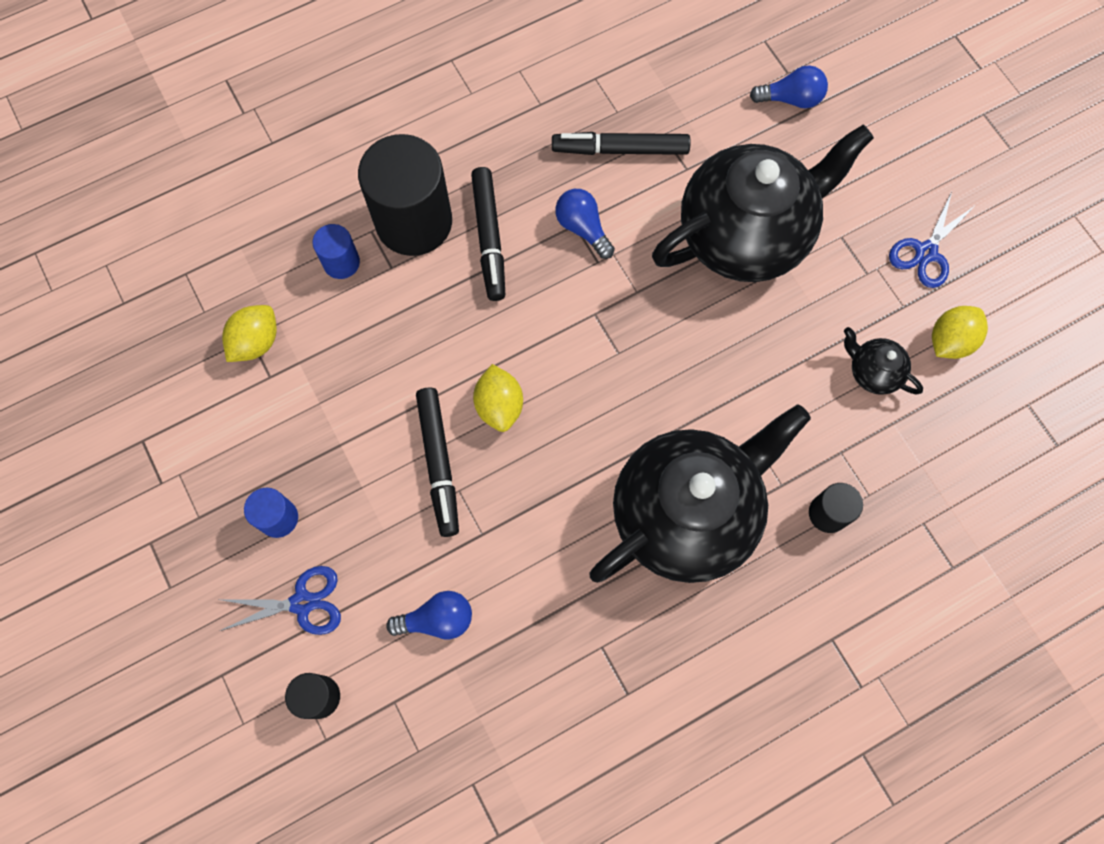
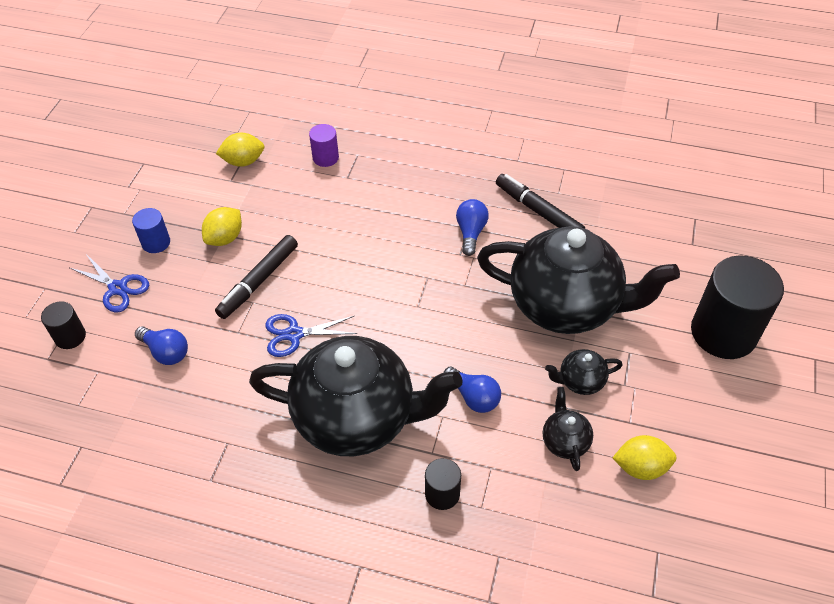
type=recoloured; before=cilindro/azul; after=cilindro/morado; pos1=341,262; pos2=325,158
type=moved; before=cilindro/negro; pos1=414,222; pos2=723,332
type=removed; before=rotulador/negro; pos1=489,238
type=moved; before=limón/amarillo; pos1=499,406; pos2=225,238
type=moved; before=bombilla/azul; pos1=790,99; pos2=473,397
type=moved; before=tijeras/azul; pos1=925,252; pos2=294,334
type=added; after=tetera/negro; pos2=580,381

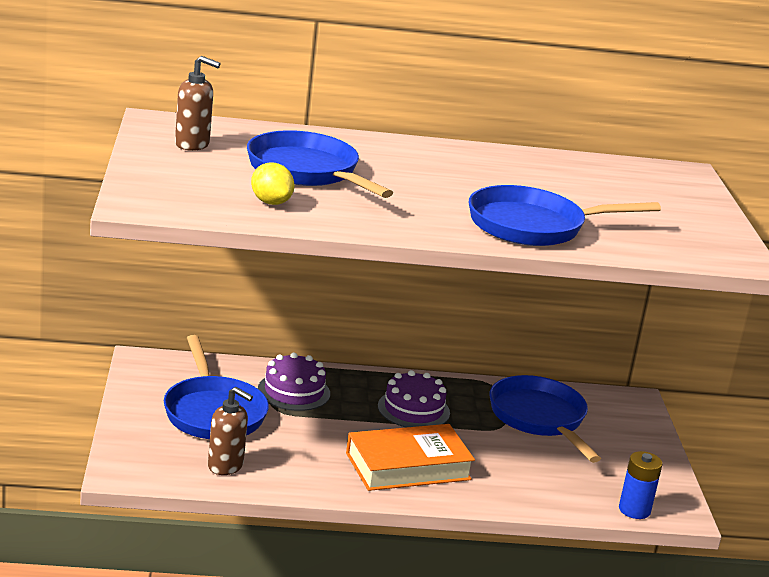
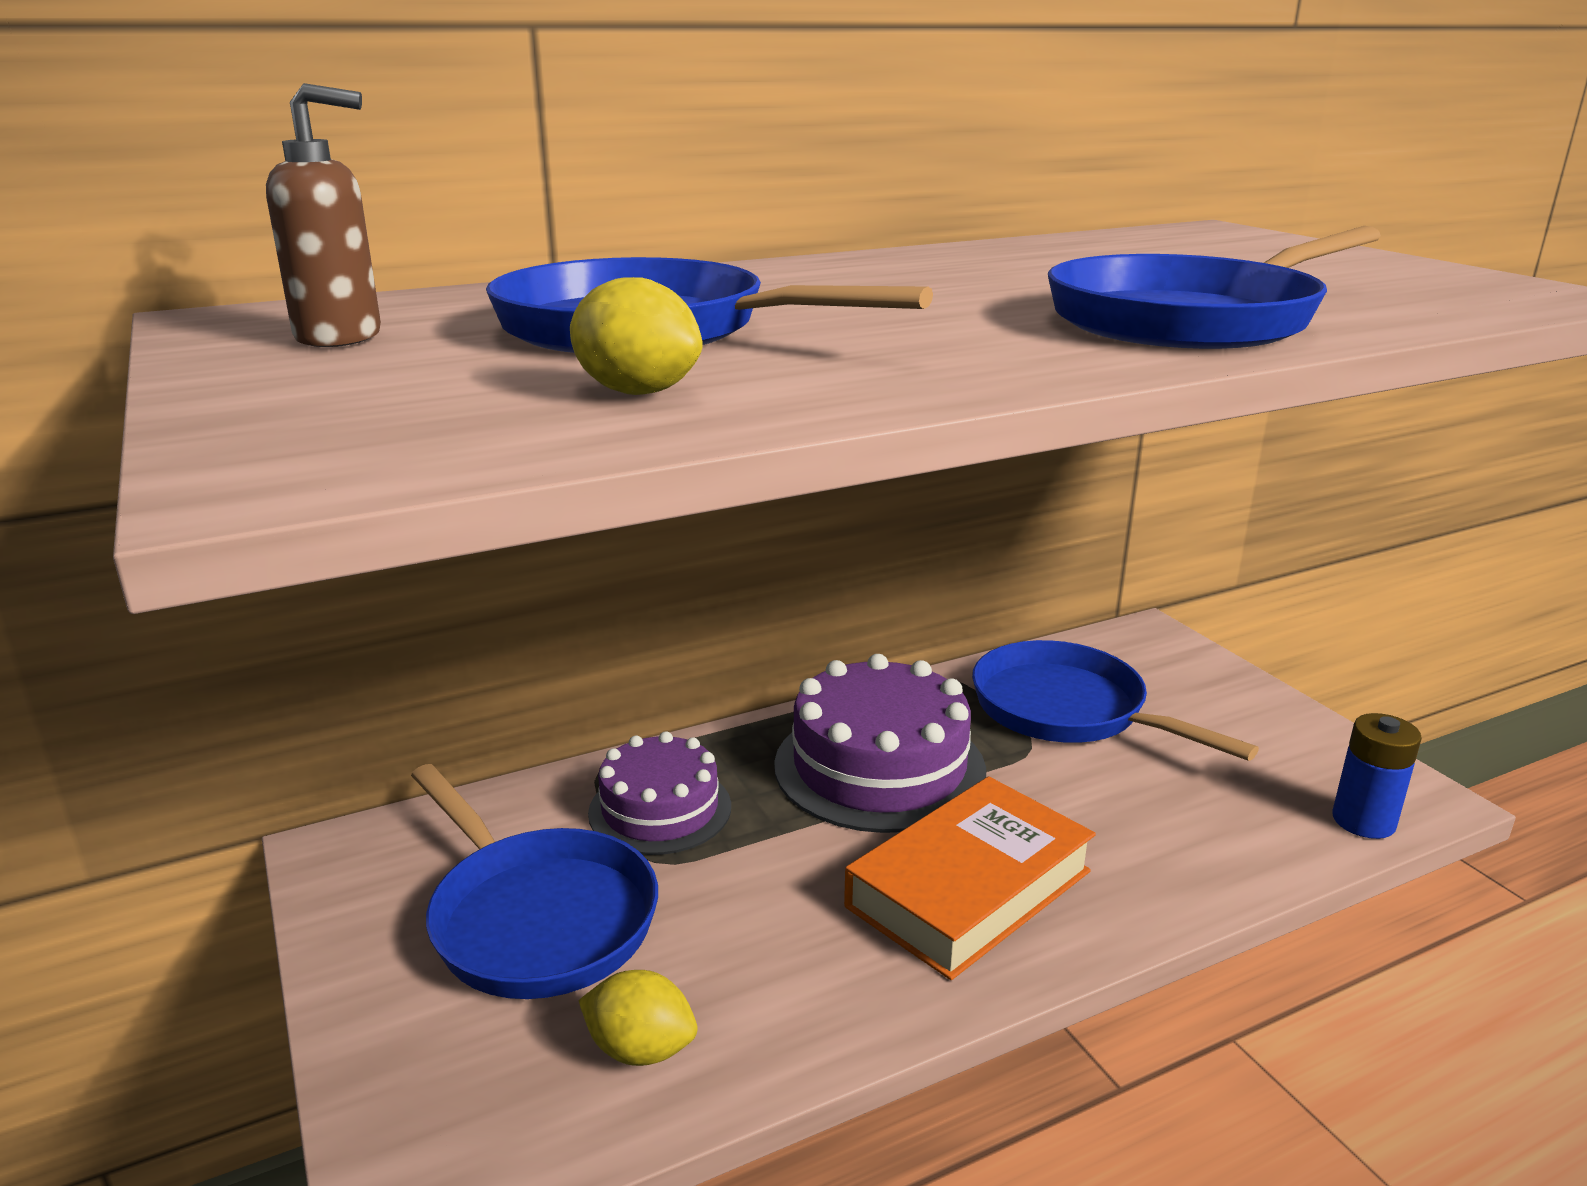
type=replaced; before=dispensador de jabón/marrón; after=limón/amarillo; pos1=226,466; pos2=640,1049
type=resized; before=tarta/morado; pos1=413,409; pos2=879,767; scale=1.57

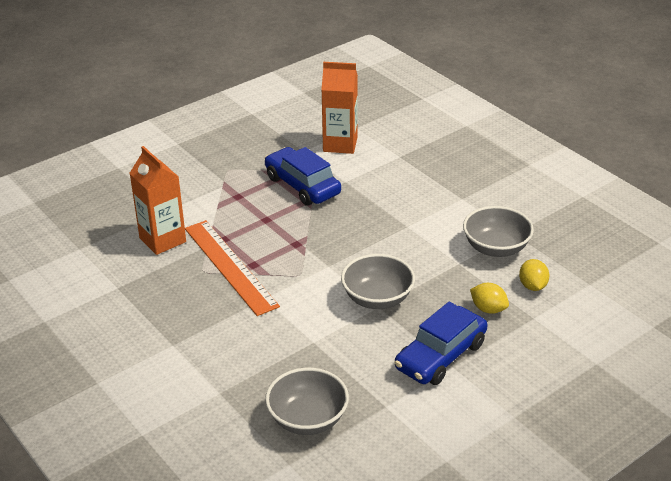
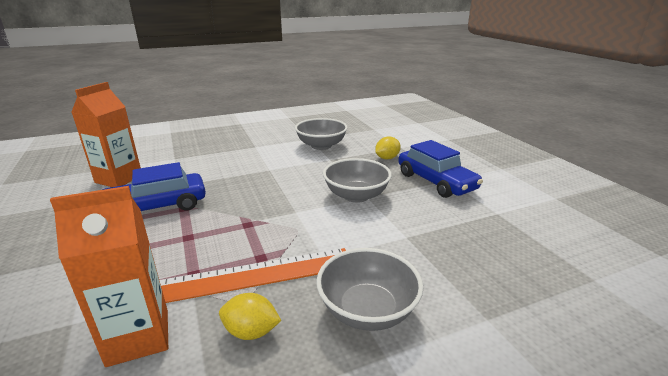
type=moved; before=cuenco/gris; pos1=307,419; pos2=367,310
type=moved; before=limón/amarillo; pos1=532,286; pos2=251,331

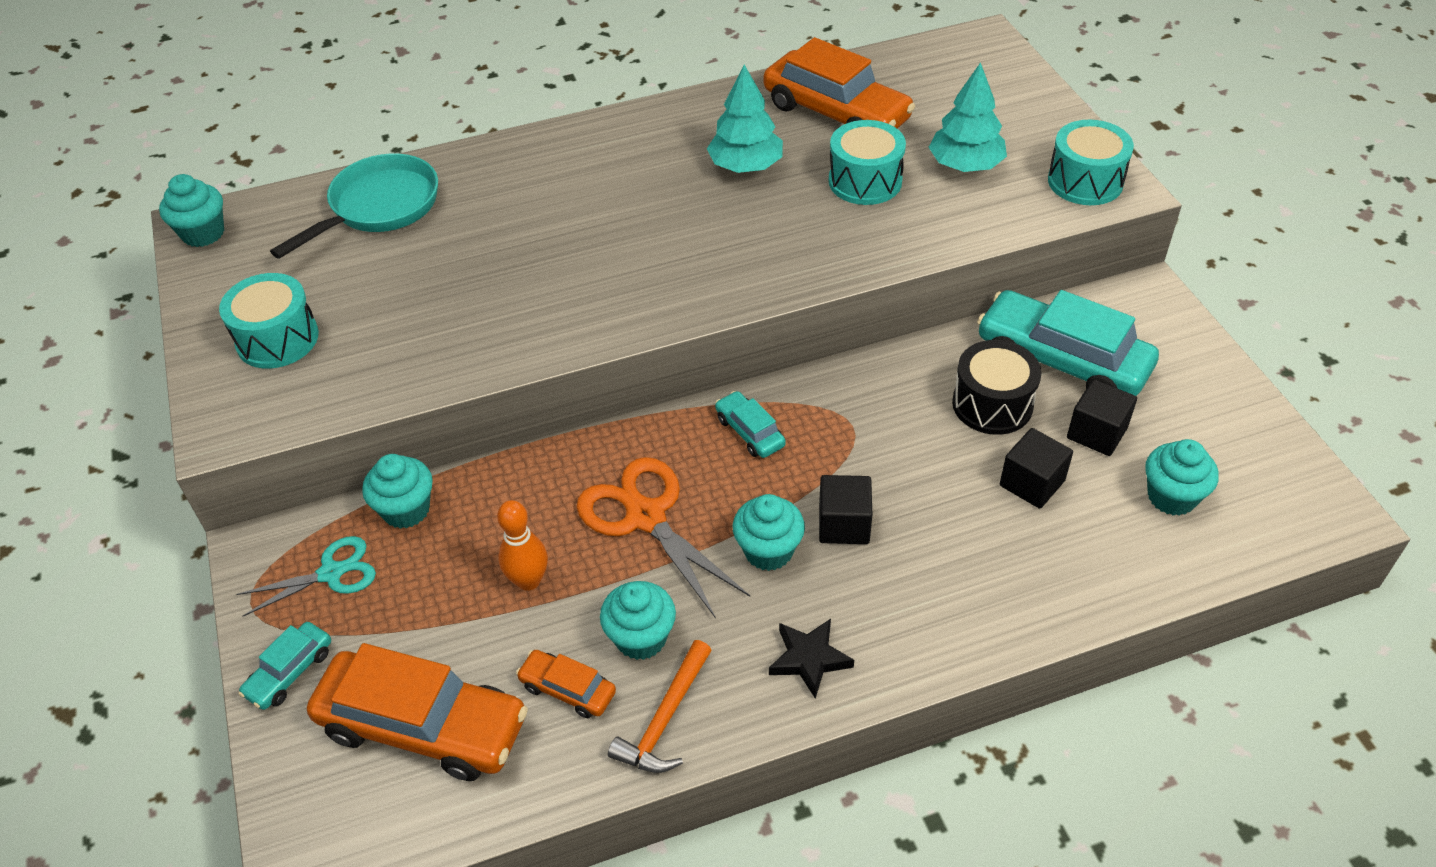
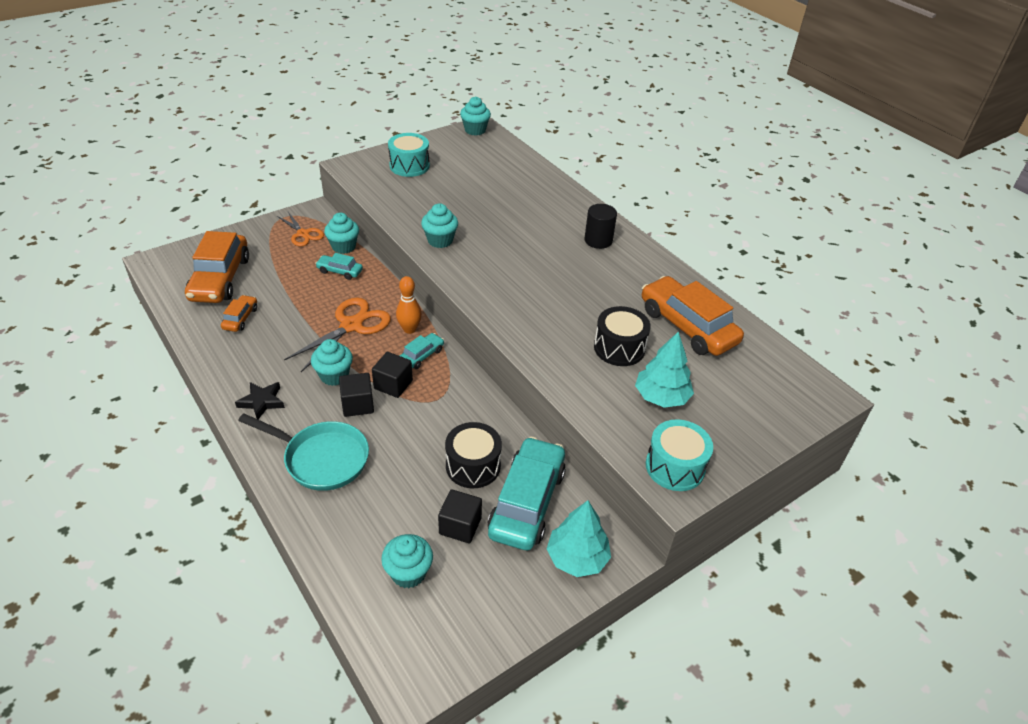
type=recoloured; before=tijeras/turquesa; after=tijeras/naranja; pos1=331,573; pos2=303,234
type=moved; before=coche/turquesa; pos1=290,672; pos2=340,271
type=moved; before=sartén/turquesa; pos1=379,207; pos2=321,459
type=moved; before=bolo/naranja; pos1=528,581; pos2=409,329
type=moved; before=magdalena/turquesa; pos1=641,638; pos2=440,240
type=removed; before=martillo/naranja; pos1=664,719
type=moved; before=árbol/turquesa; pos1=745,166; pos2=577,558
type=turned; before=coche/naranja; pos1=836,112; pos2=687,326; turn=120
type=recoloured; before=tambor/turquesa; after=tambor/negro; pos1=865,181; pos2=619,348
type=moved; before=cubo/negro; pos1=1032,483; pos2=393,384
type=added; after=cilindro/negro; pos2=598,240

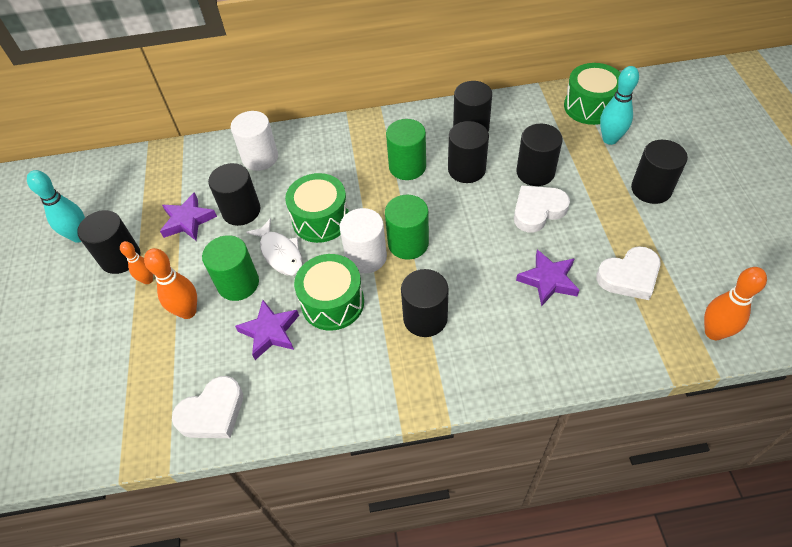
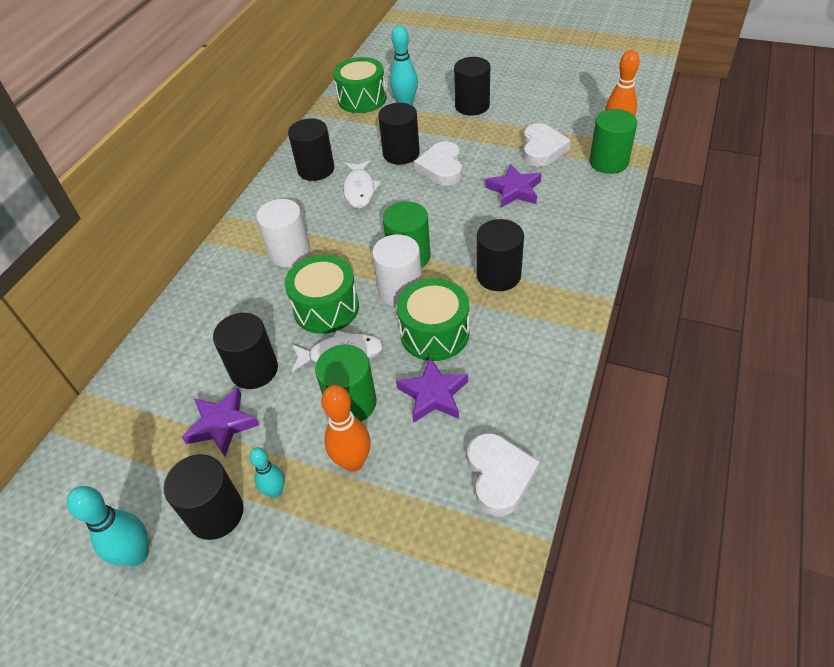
type=recoloured; before=bolo/naranja; after=bolo/turquesa; pos1=148,280; pos2=275,491
type=moved; before=cilindro/blanco; pos1=260,158; pos2=289,253
type=moved; before=cilindro/verde; pos1=407,167; pos2=608,162
type=replaced; before=cilindro/negro; after=pez/blanco; pos1=466,169; pos2=360,190

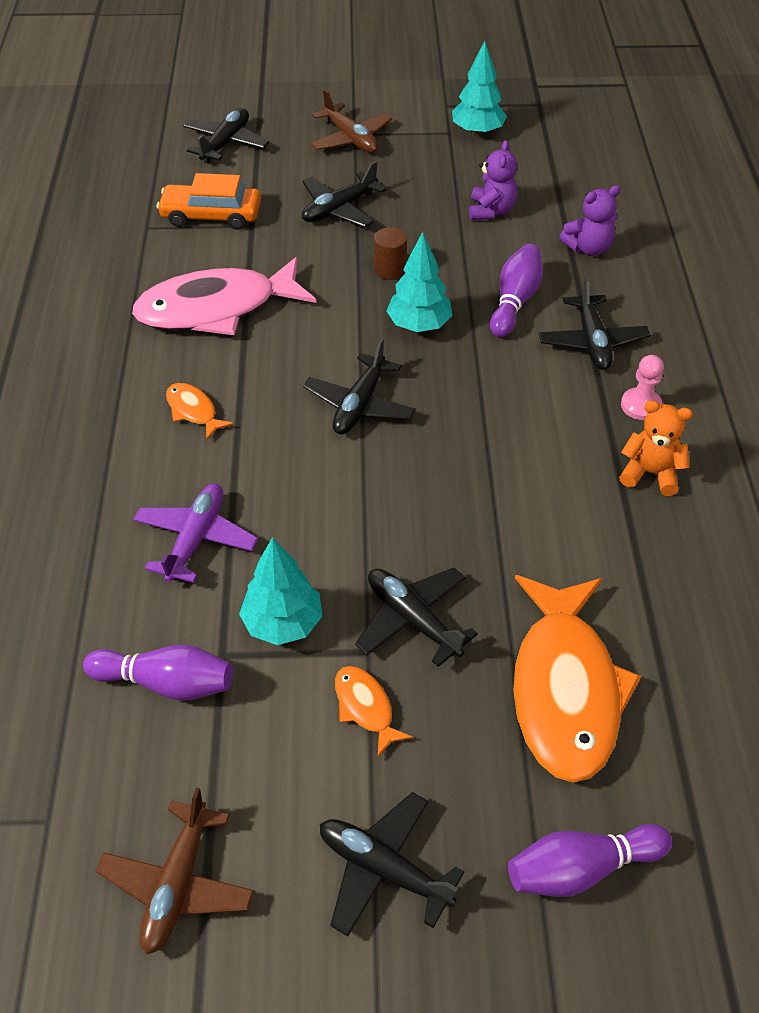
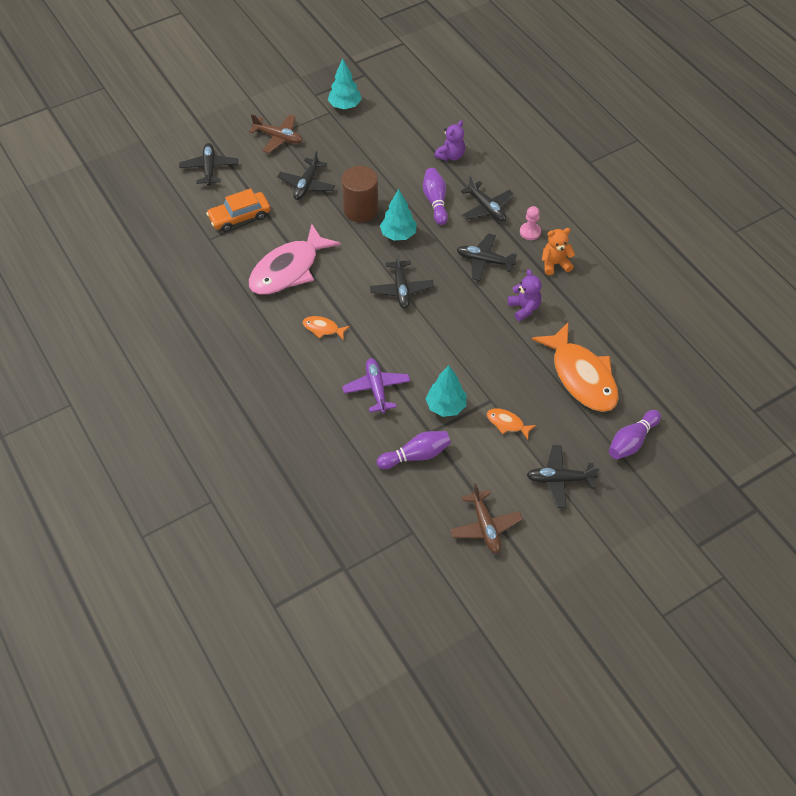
type=moved; before=avión/negro; pos1=413,619; pos2=484,261
type=resized; before=cilindro/marrón; pos1=390,270; pos2=360,210; scale=1.87
type=moved; before=osito/morado; pos1=491,211; pos2=524,308

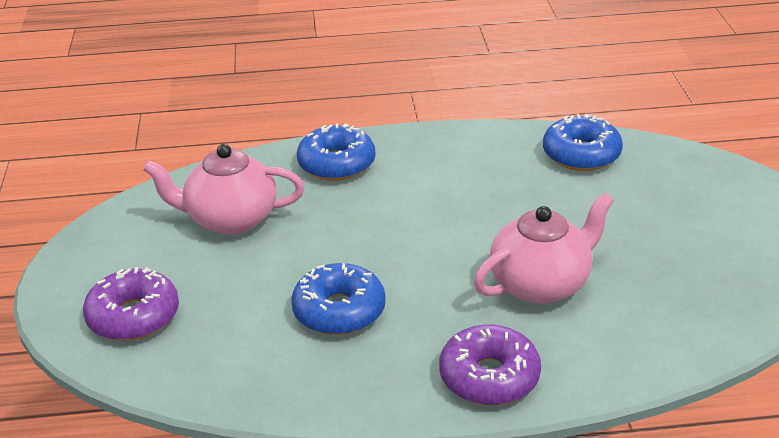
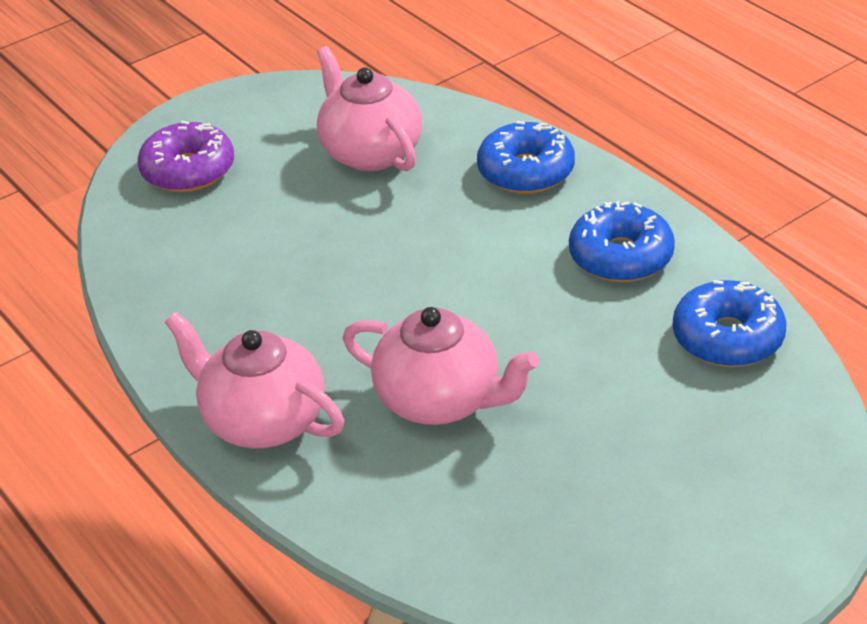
type=moved; before=rosquilla/azul; pos1=339,311; pos2=621,256
type=replaced; before=rosquilla/morado; after=tetera/rosa; pos1=489,377; pos2=262,421

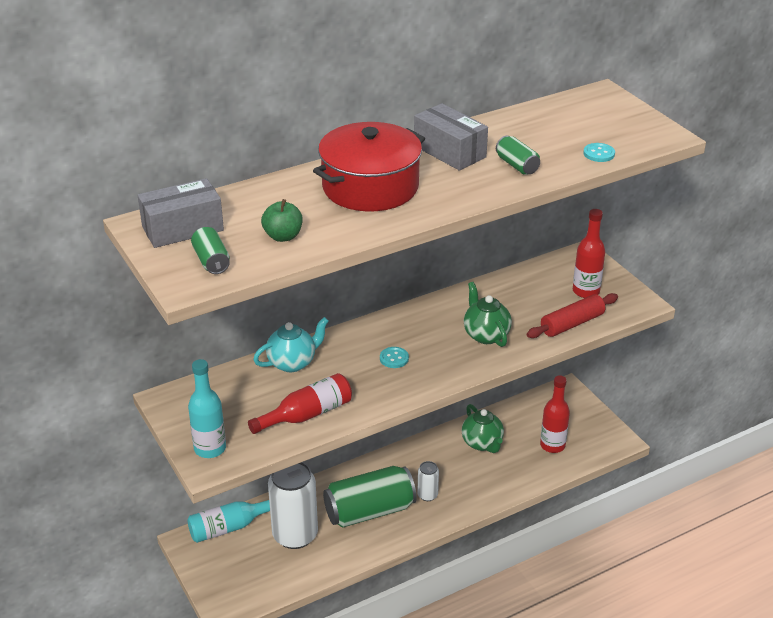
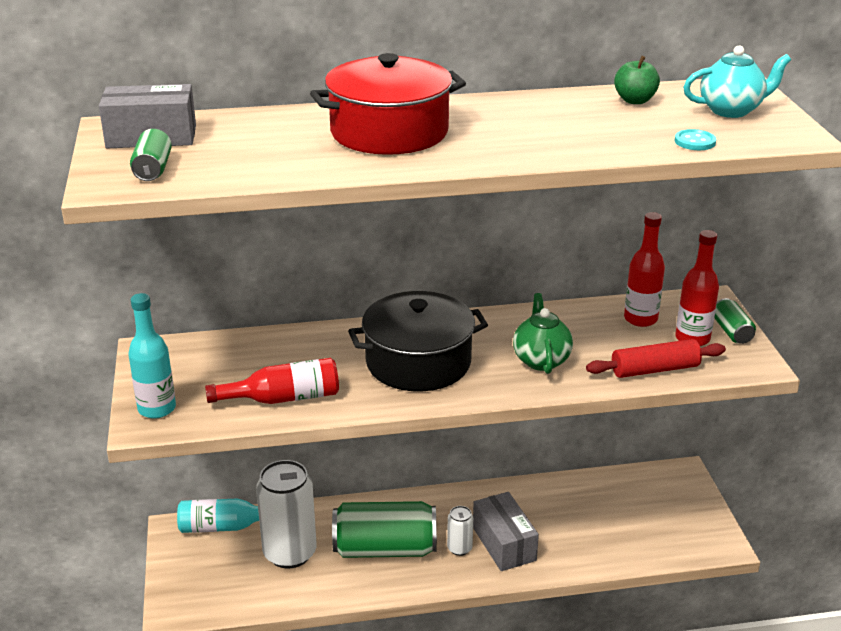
type=moved; before=tetera/turquesa; pos1=292,363; pos2=731,110
type=moved; before=manzana/verde; pos1=283,236; pos2=634,100
type=replaced; before=botón/turquesa; after=olla/negro; pos1=394,358; pos2=418,362
type=moved; before=caja/gris; pos1=449,151; pos2=504,544
type=removed; before=tetera/verde; pos1=482,443
type=moved; before=lata/verde; pos1=517,165; pos2=732,332
type=moved; before=botella/rojo; pos1=552,445; pos2=640,319

